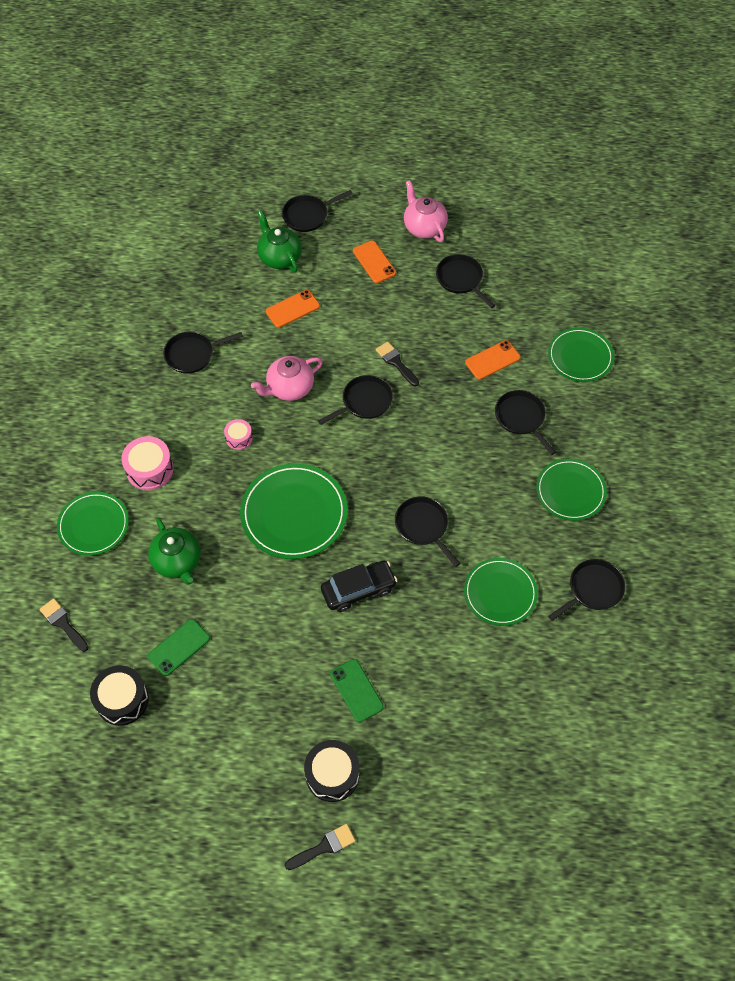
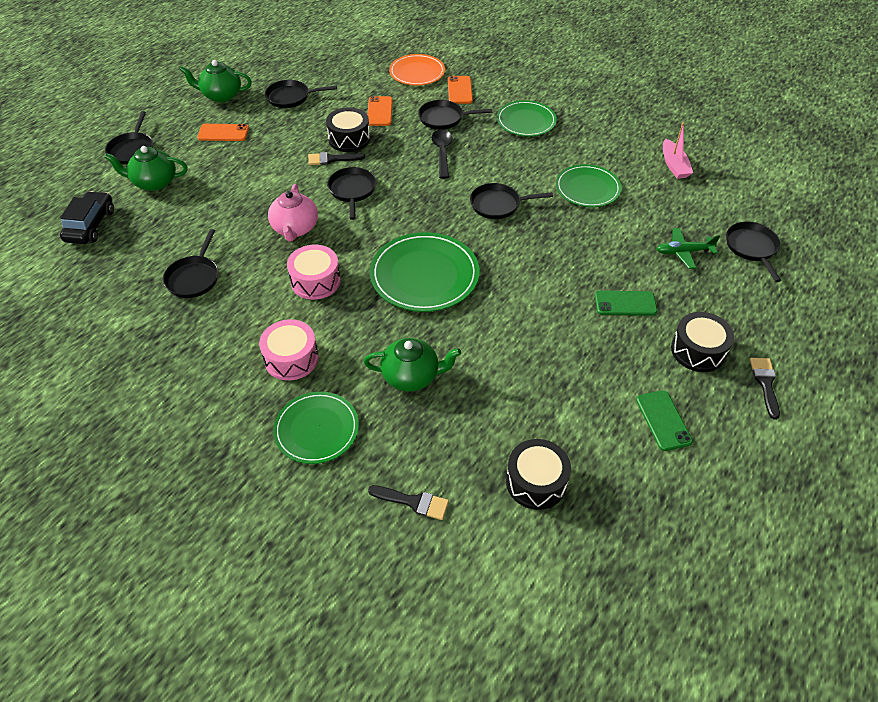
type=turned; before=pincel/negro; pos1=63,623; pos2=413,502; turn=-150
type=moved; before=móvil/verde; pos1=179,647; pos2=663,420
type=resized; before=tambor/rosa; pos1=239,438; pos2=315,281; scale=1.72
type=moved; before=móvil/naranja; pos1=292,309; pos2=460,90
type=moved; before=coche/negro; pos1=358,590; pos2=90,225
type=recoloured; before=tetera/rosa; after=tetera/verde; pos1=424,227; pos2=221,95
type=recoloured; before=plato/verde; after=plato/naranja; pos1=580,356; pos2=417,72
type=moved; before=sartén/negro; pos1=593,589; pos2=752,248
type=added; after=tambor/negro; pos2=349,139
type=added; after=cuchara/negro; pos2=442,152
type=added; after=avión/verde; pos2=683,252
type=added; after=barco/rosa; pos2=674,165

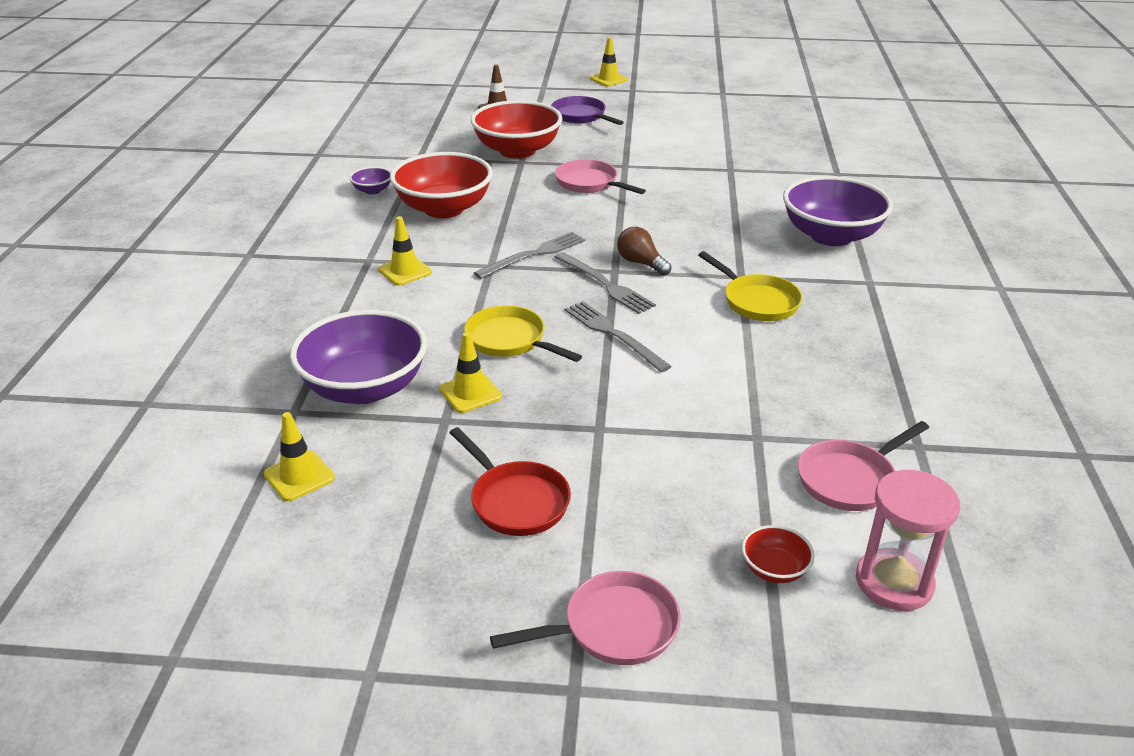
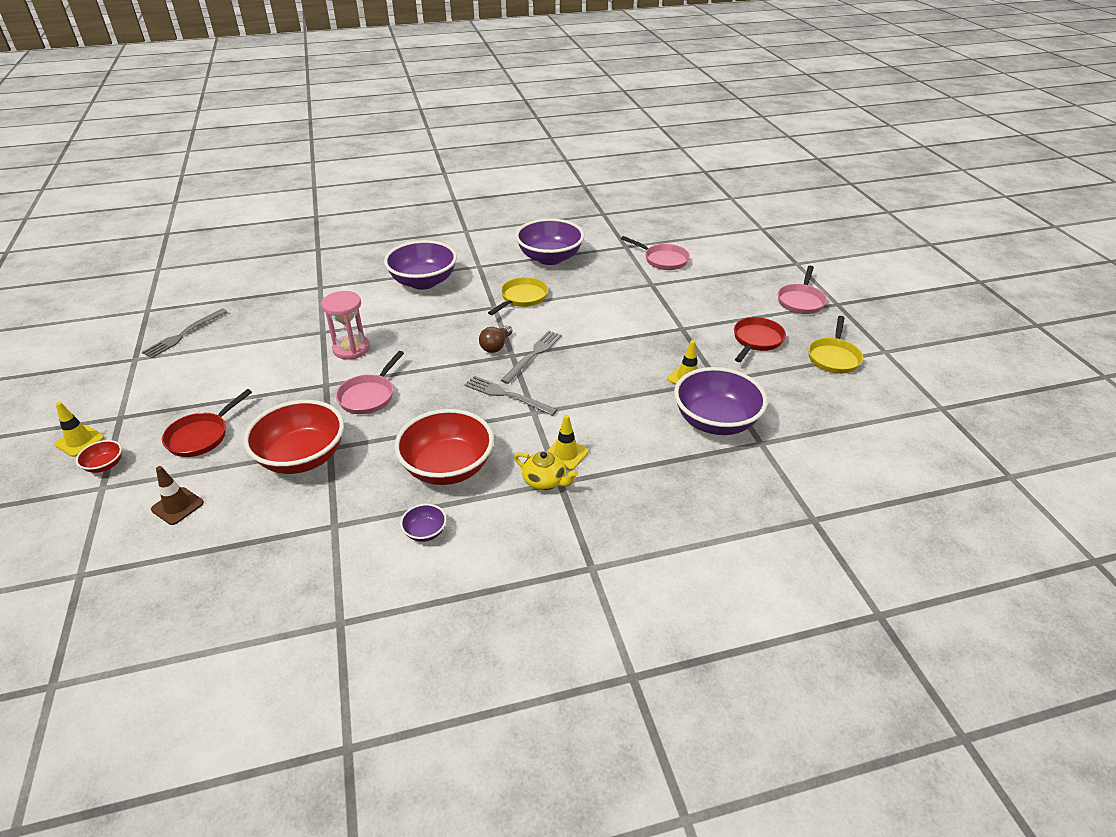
type=removed; before=cono de tráfico/amarillo; pos1=299,476
type=moved; before=sartén/amarillo; pos1=510,340; pos2=833,357
type=turned; before=sartén/rosa; pos1=613,628; pos2=801,301; turn=-120
type=recoloured; before=sartén/morado; after=sartén/rojo; pos1=581,116; pos2=201,436
type=moved; before=tenedor/gris; pos1=613,334; pos2=184,334
type=moved; before=cuenco/rojo; pos1=774,569; pos2=105,465
type=moved; before=reloj de arena/rosa; pos1=894,582; pos2=351,349
type=added; after=tetera/amarillo; pos2=545,481
type=added; after=cuenco/morado; pos2=550,258

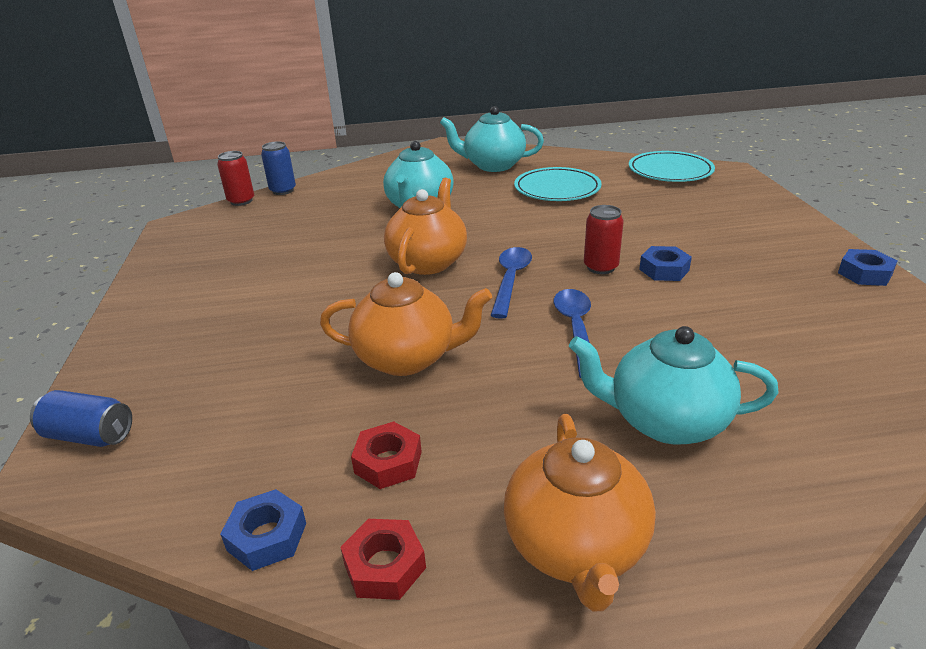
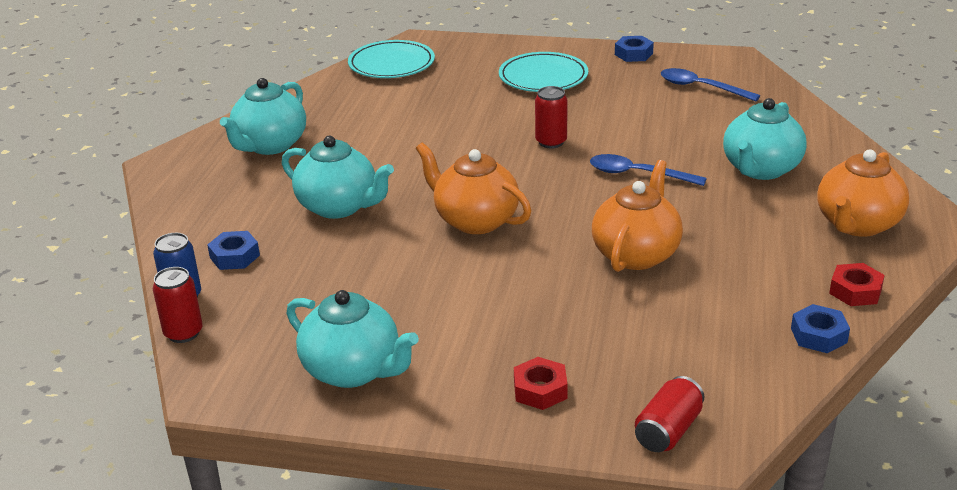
type=recoloured; before=lata/azul; after=lata/rojo; pos1=89,436; pos2=668,430
type=moved; before=tuerca/rojo; pos1=388,462; pos2=540,390
type=moved; before=cuchara/azul; pos1=511,280; pos2=701,87
type=turned; before=tetera/naranja; pos1=576,547; pos2=857,224; turn=105
type=moved; before=plato/turquesa; pos1=557,189; pos2=543,77
type=moved; before=tuerca/azul; pos1=664,270; pos2=234,256
type=added; after=tetera/turquesa; pos2=353,370

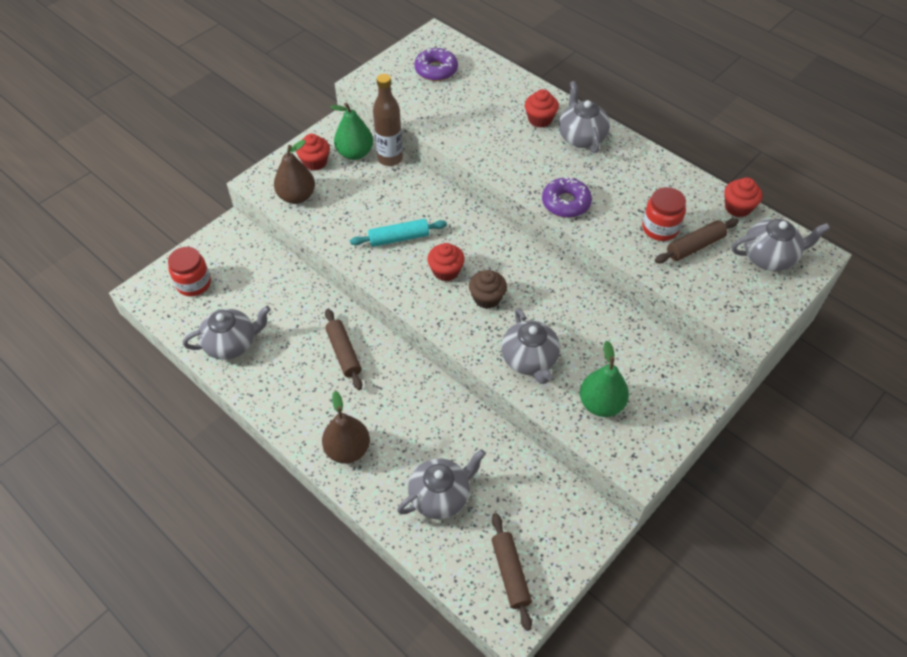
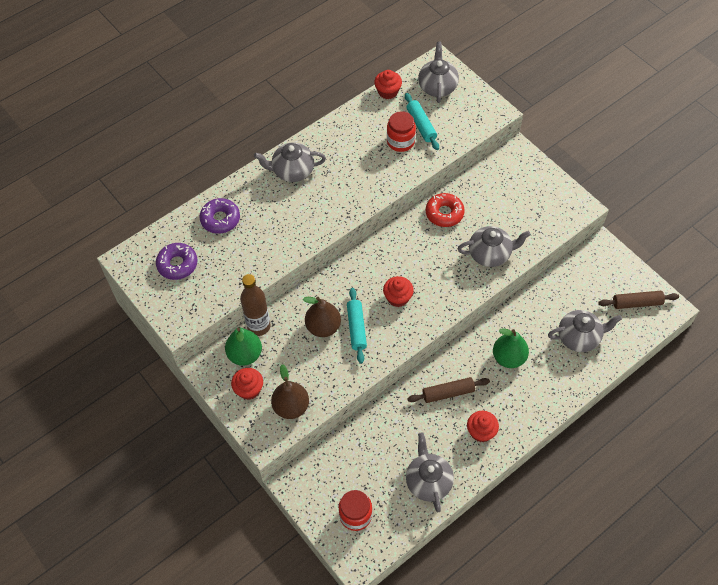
type=moved; before=pera/marrón; pos1=348,449; pos2=323,327
type=turned; before=tetera/gris; pos1=440,496; pos2=579,337; turn=105
type=removed; before=magdalena/marrón; pos1=487,298
type=moved; before=magdalena/rojo; pos1=540,119; pos2=481,432
type=moved; before=rosquilla/morado; pos1=566,203; pos2=220,219
type=moved; before=pera/verde; pos1=601,404; pos2=508,357
type=recoloured; before=rodillo/marrón; after=rodillo/turquesa; pos1=695,246; pos2=421,125
type=added; after=rosquilla/rojo; pos2=444,213

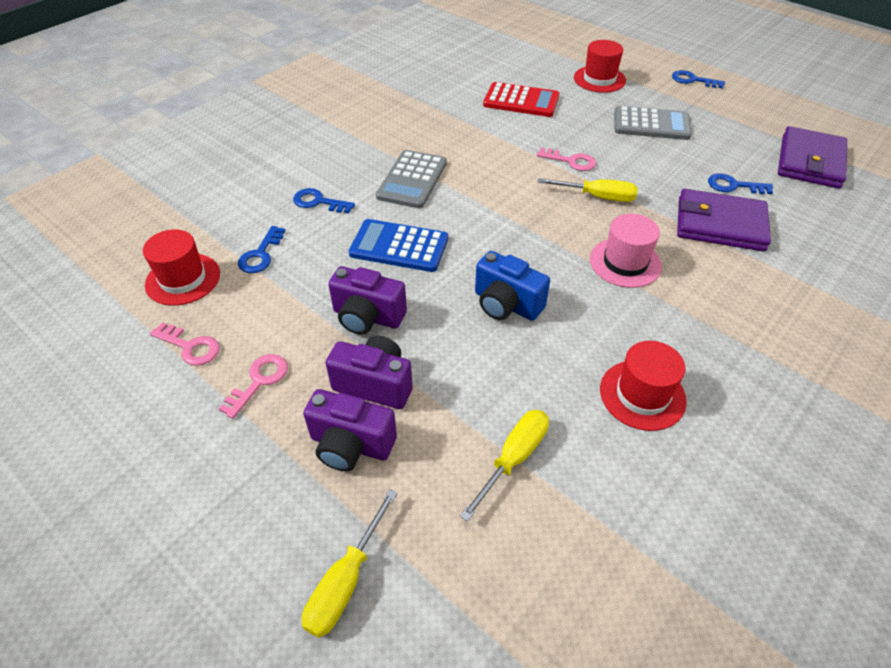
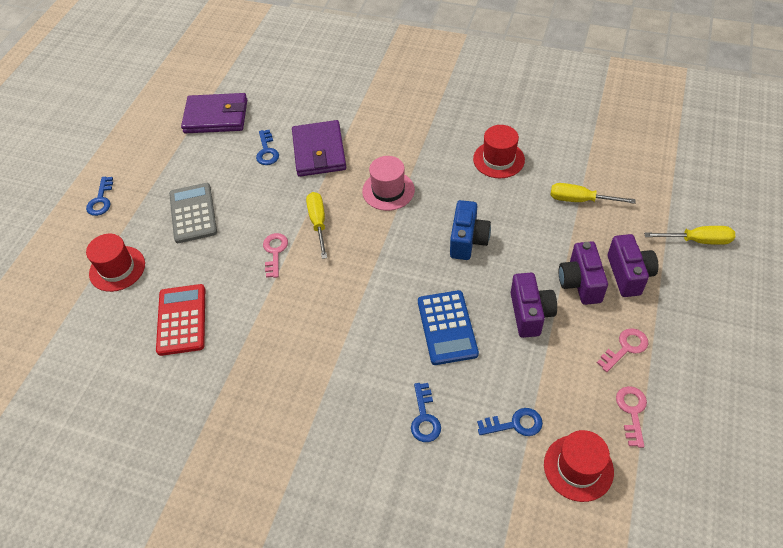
type=turned; before=llave/rosa; pos1=259,381; pos2=625,348; turn=135
type=removed; before=calculadora/gris; pos1=412,180

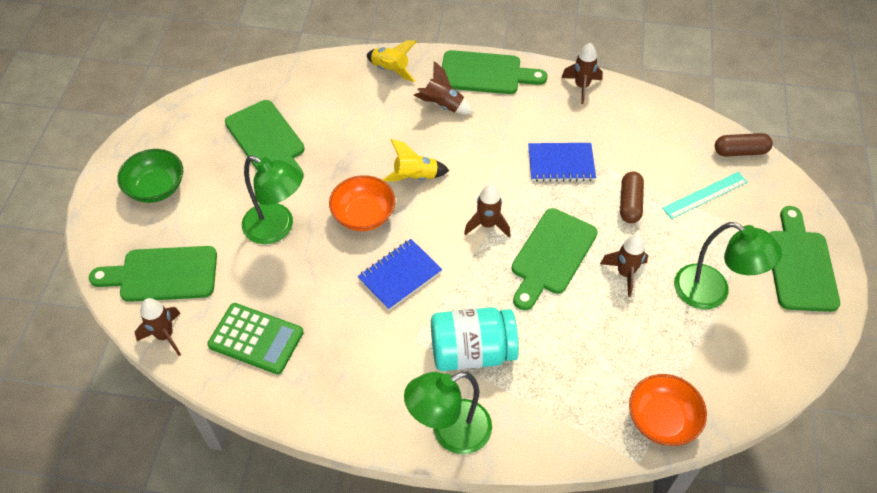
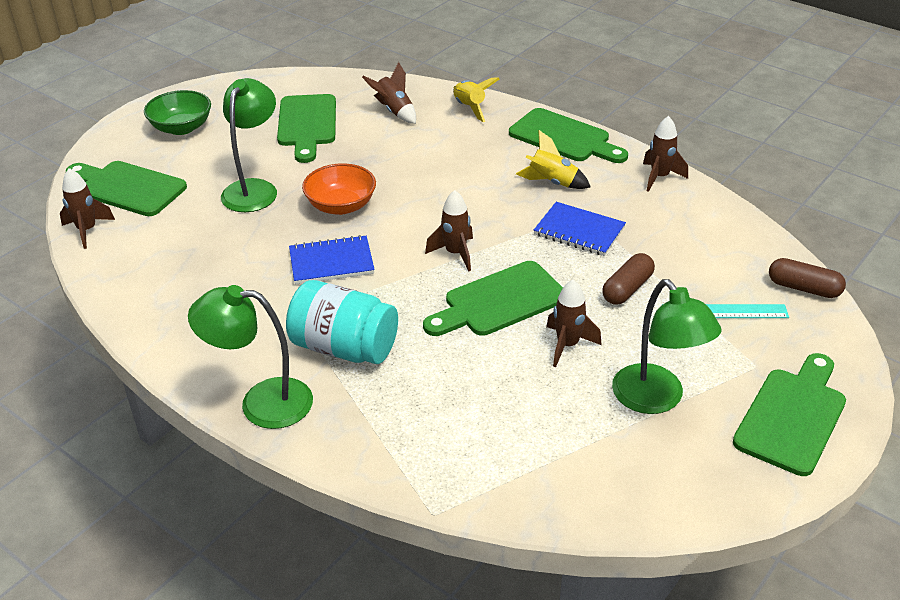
type=removed; before=calculadora/verde; pos1=256,339
type=turned; before=lámpara/verde; pos1=277,228; pos2=254,189; turn=-135
type=moved; before=cohete/amarillo; pos1=415,177; pos2=552,183
type=moved; before=cohete/marrón; pos1=443,105; pos2=394,111
type=removed; before=cuenco/naranja; pos1=662,420

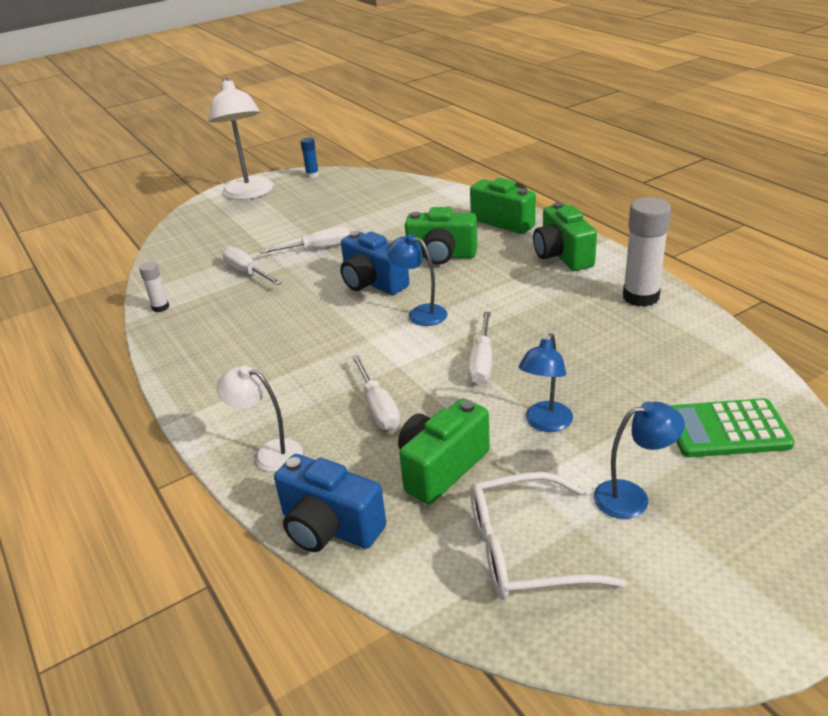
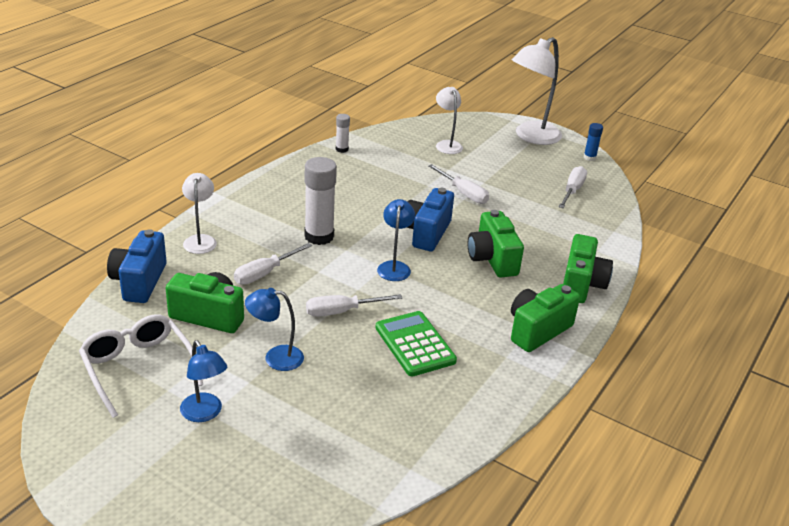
type=moved; before=destornillador/blanco; pos1=247,272; pos2=572,191
type=moved; before=barra de pegamento/blanco; pos1=640,297; pos2=319,236
type=moved; before=calculadora/verde; pos1=726,429; pos2=415,344
type=added; after=lámpara/blanco; pos2=447,144

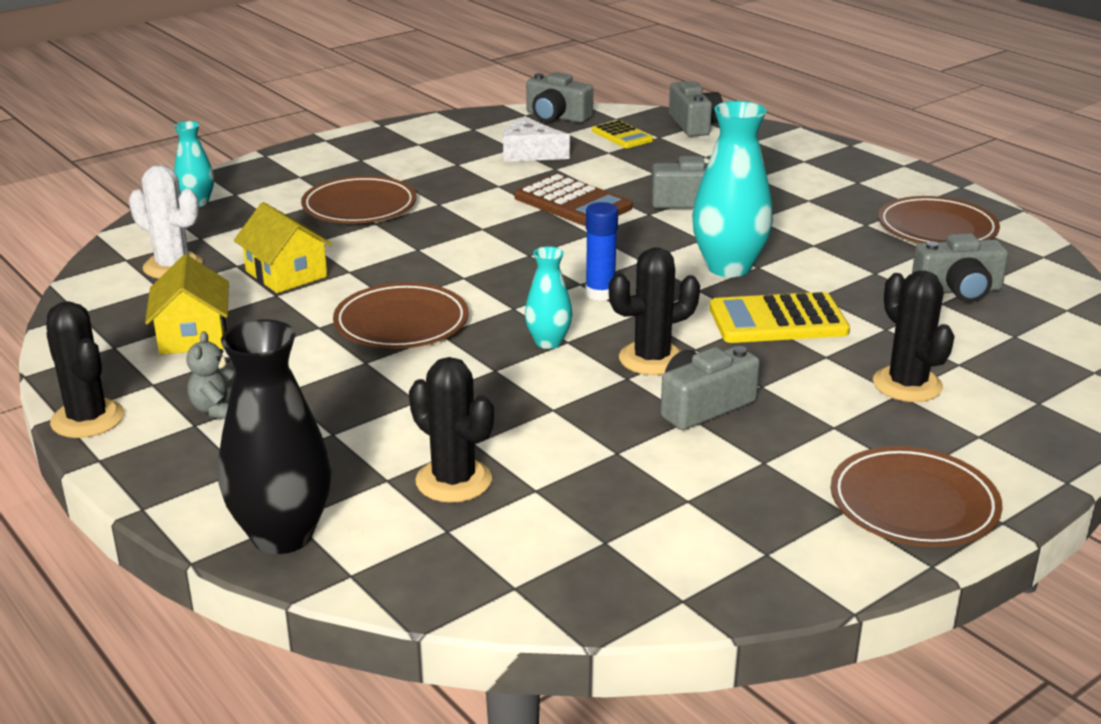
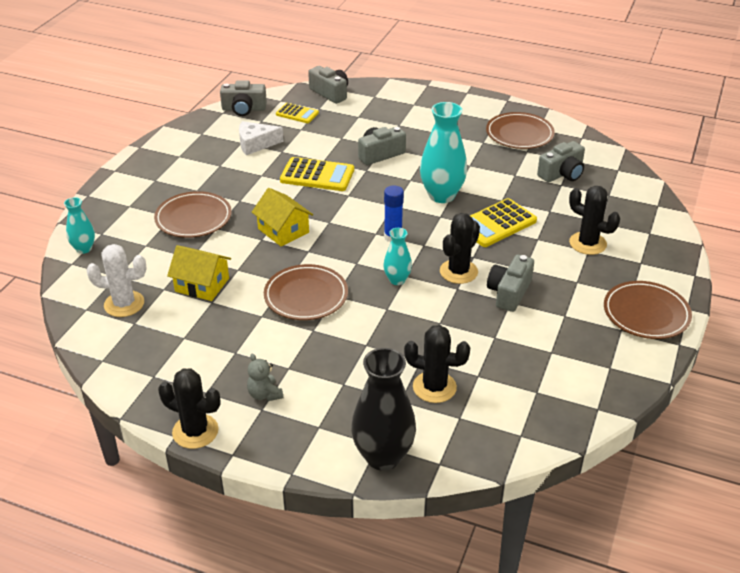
type=moved; before=casa/amarillo; pos1=193,335; pos2=283,230
type=recoloured; before=calculadora/marrón; after=calculadora/amarillo; pos1=572,203; pos2=317,175

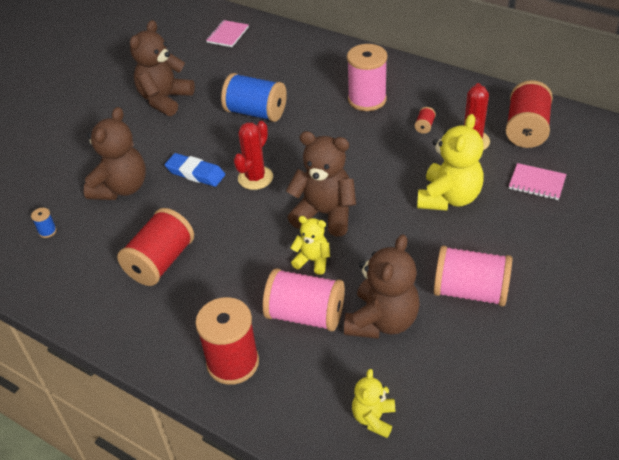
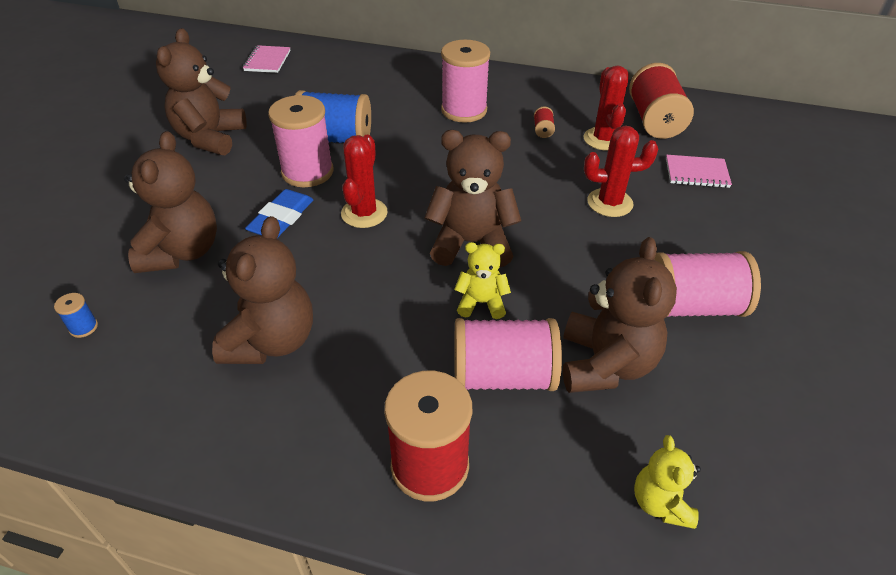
type=replaced; before=carrete/rojo; after=osito/marrón; pos1=161,262; pos2=271,341
type=turned; before=goma de borrar/azul; pos1=195,173; pos2=281,219; turn=-75
type=replaced; before=osito/amarillo; after=cactus/rojo; pos1=448,198; pos2=610,203
type=added; after=carrete/rosa; pos2=307,172

